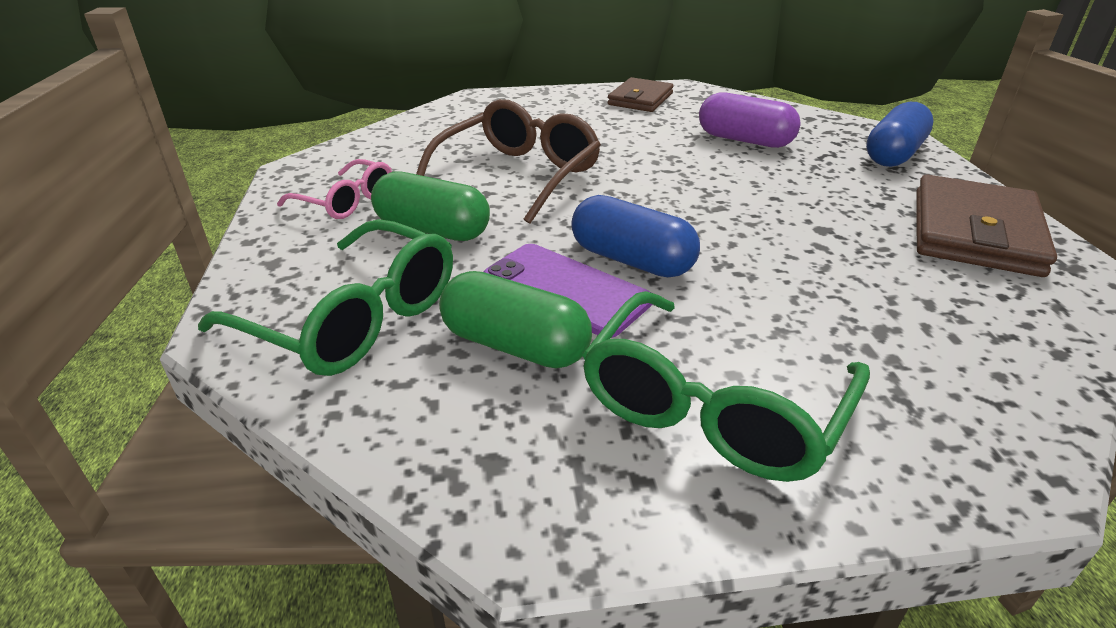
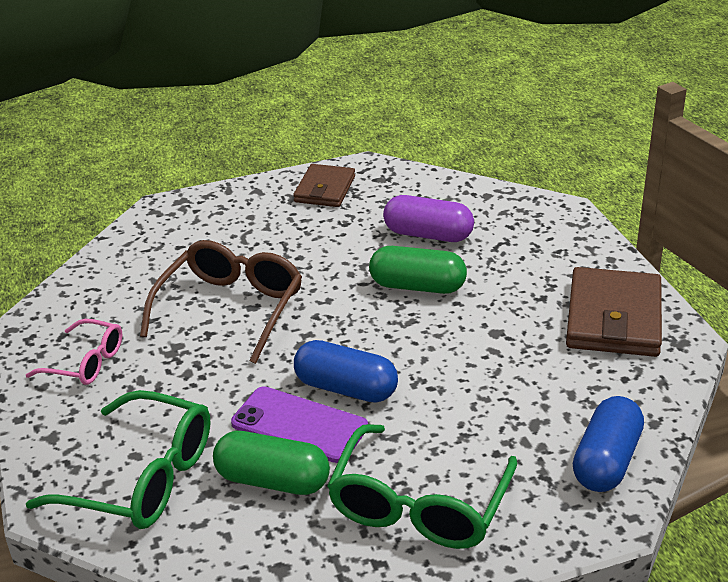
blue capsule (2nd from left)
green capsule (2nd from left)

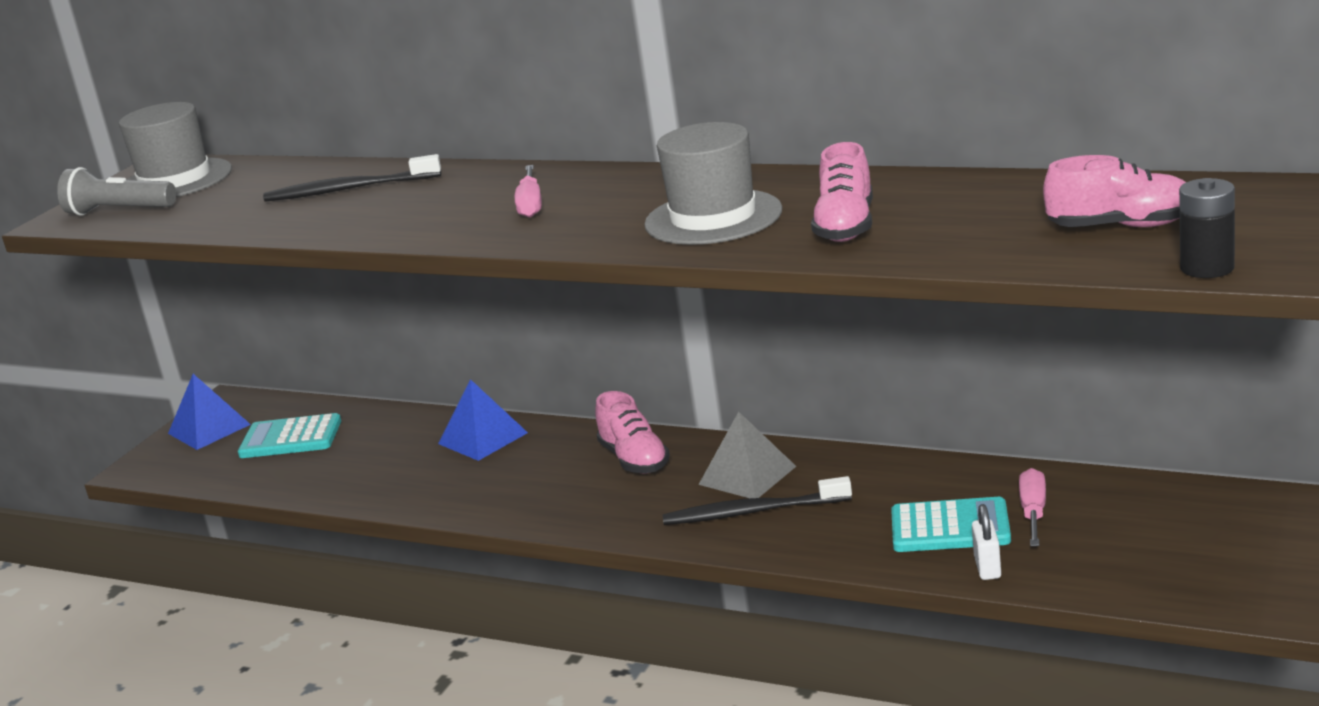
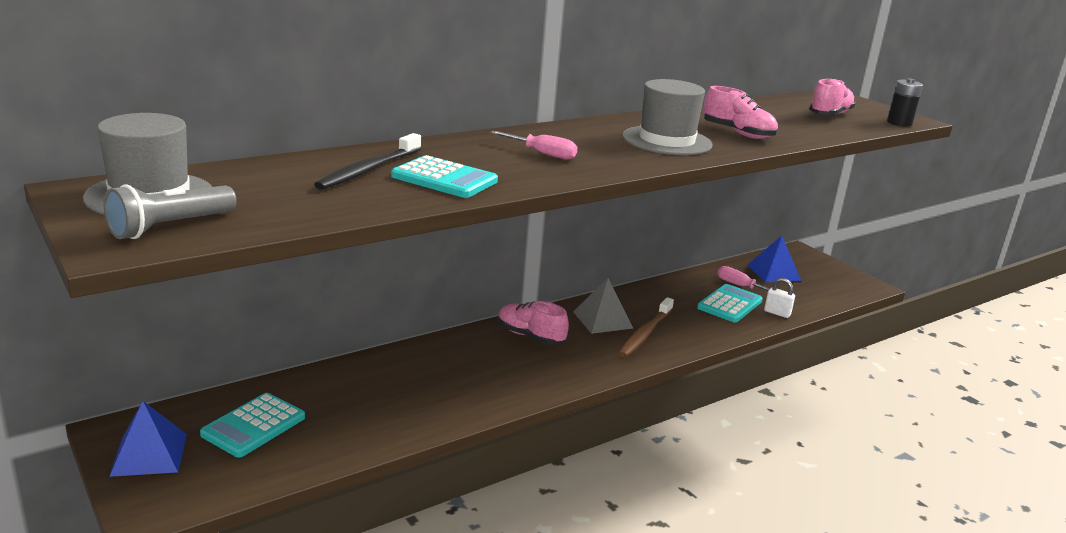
blue pyramid (2nd from left)
pink shoe (1st from left)
brown toothbrush
turquoise calculator (2nd from left)

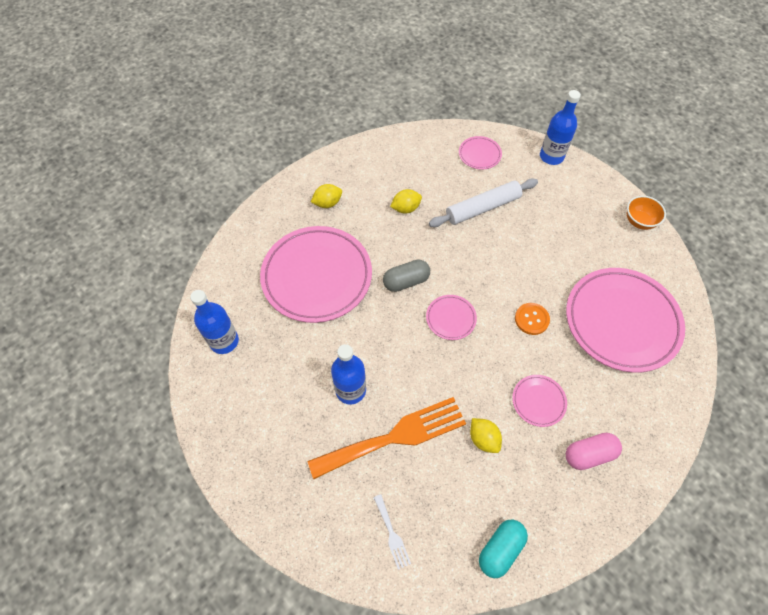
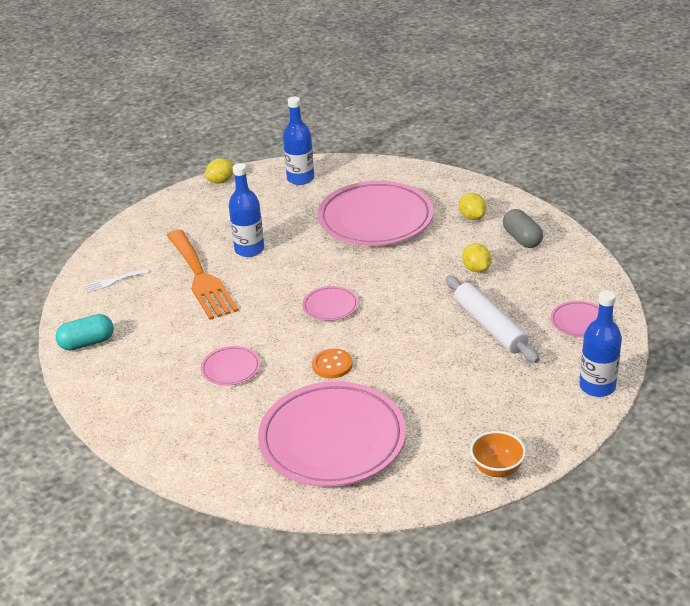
grey capsule
yellow lemon (1st from left)
pink capsule
turquoise capsule

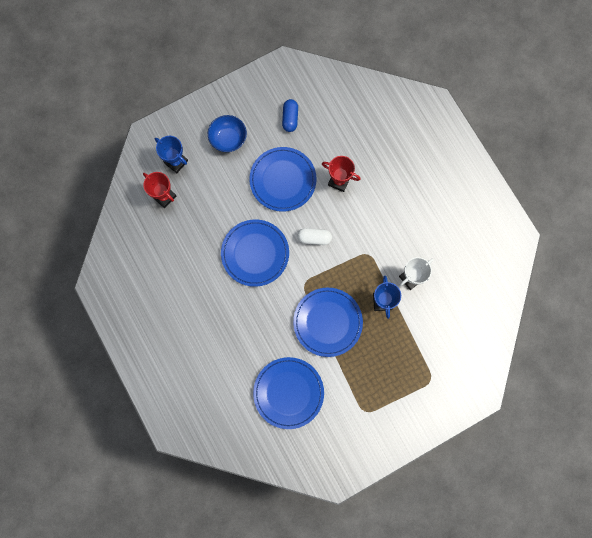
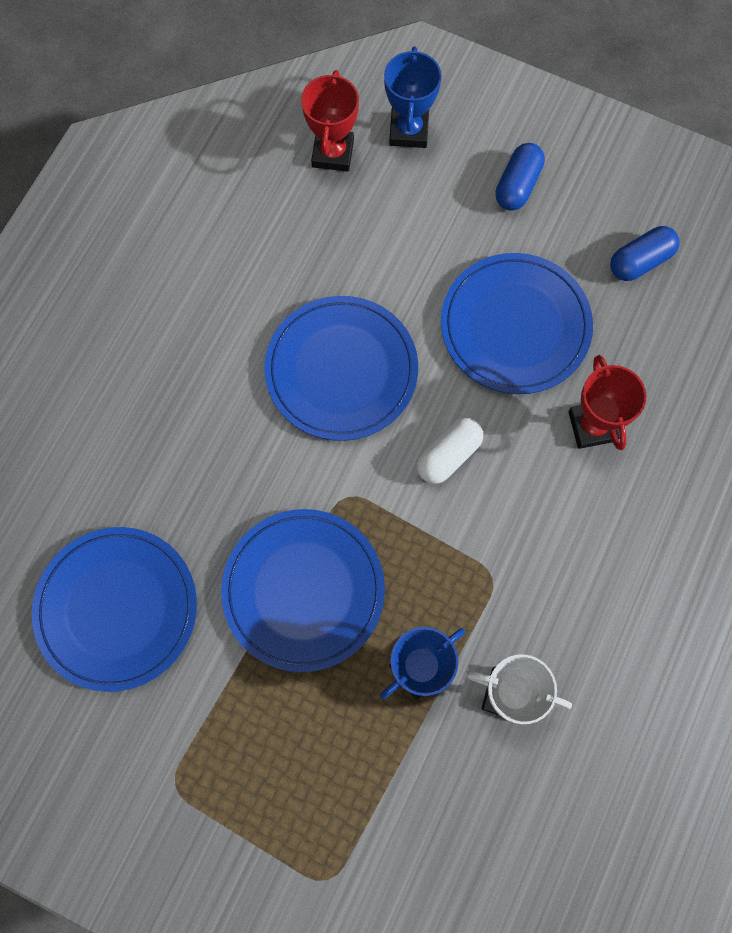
blue capsule (1st from left)
white capsule

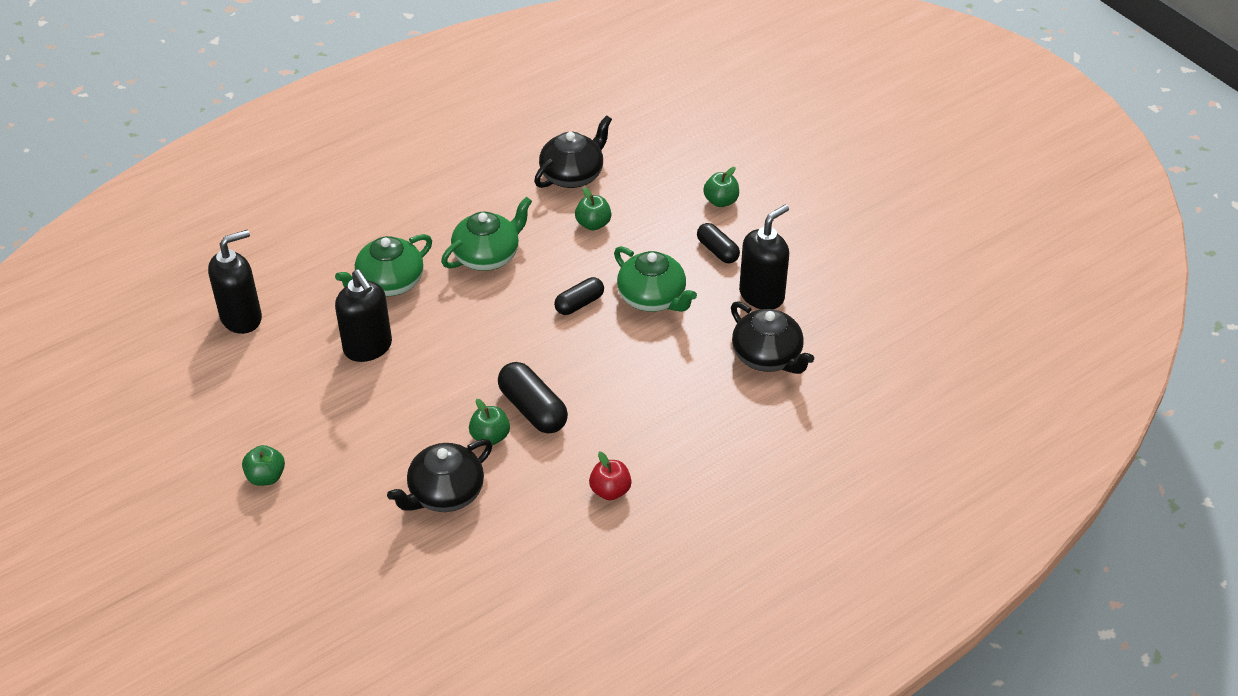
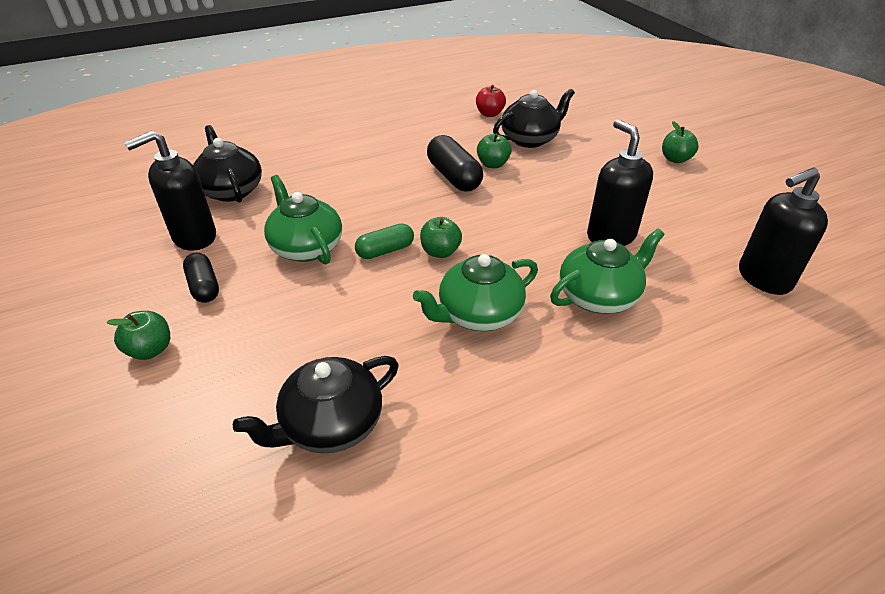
green apple (2nd from left)
green capsule
red apple

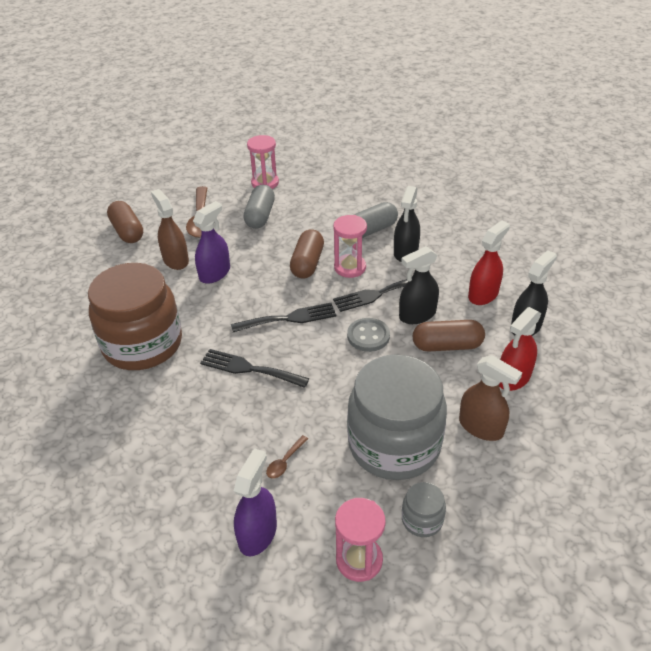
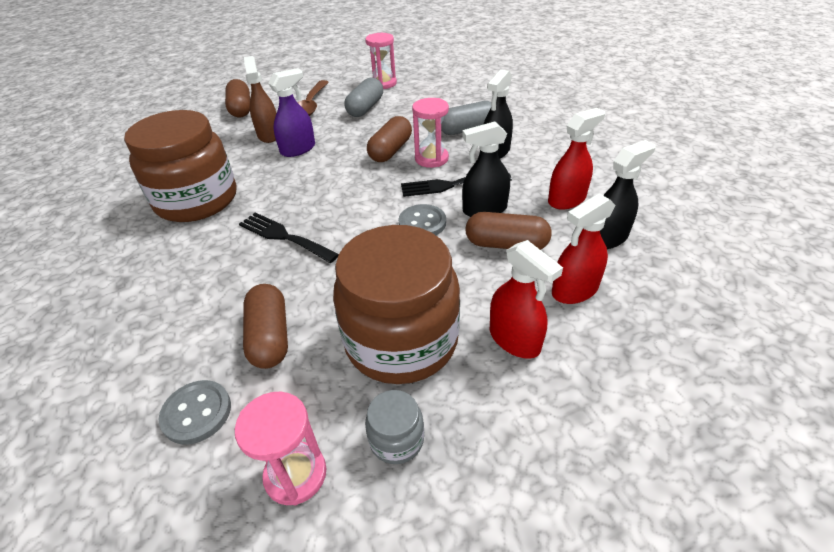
black fork (2nd from left in the first image)
brown jar (2nd from left)
red spray bottle (1st from left)
brown capsule (2nd from left)
grey button (1st from left)

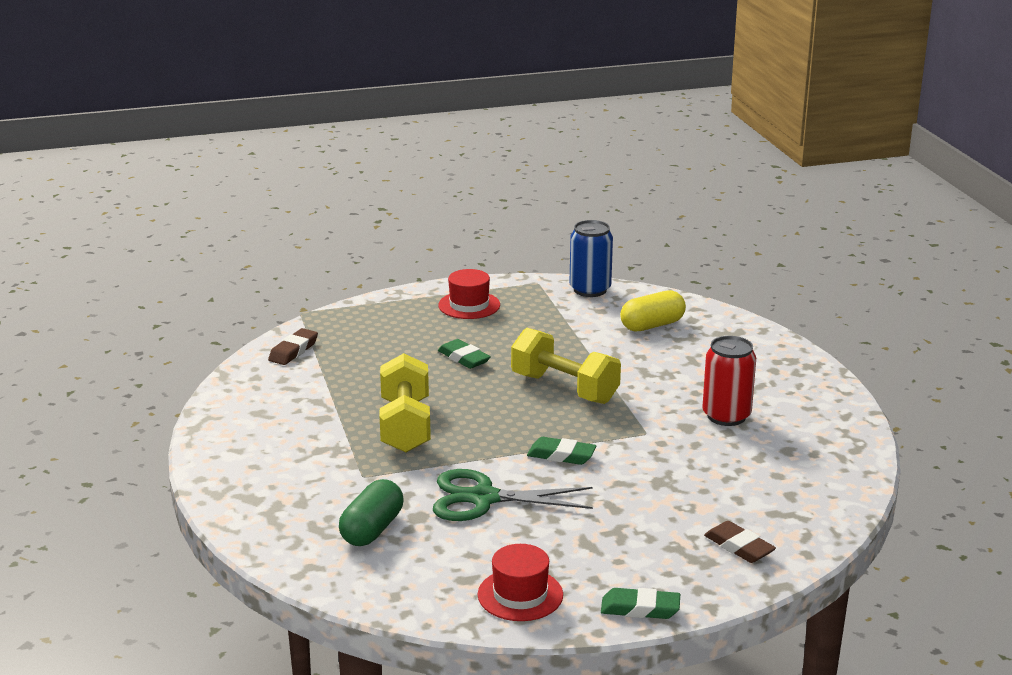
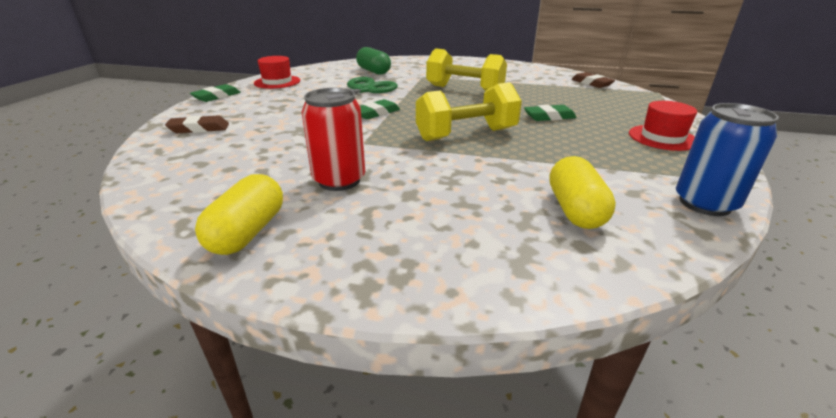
yellow capsule (1st from left)

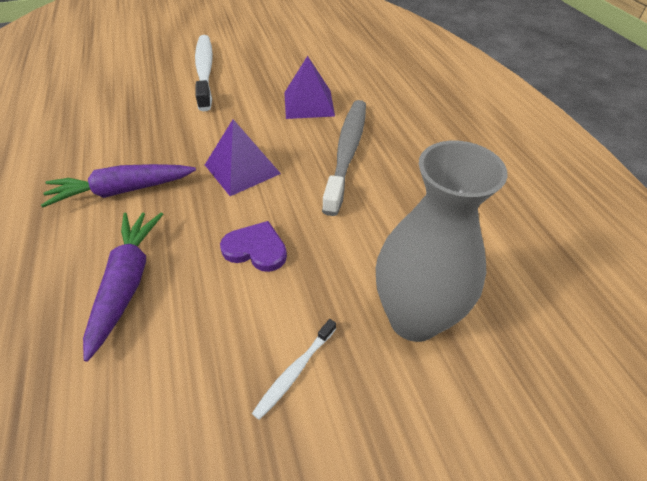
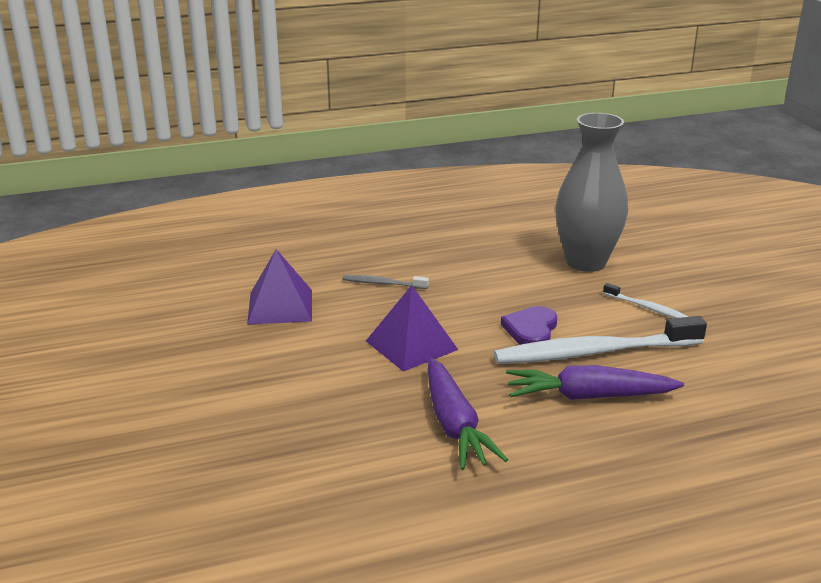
white toothbrush (1st from left)
grey toothbrush

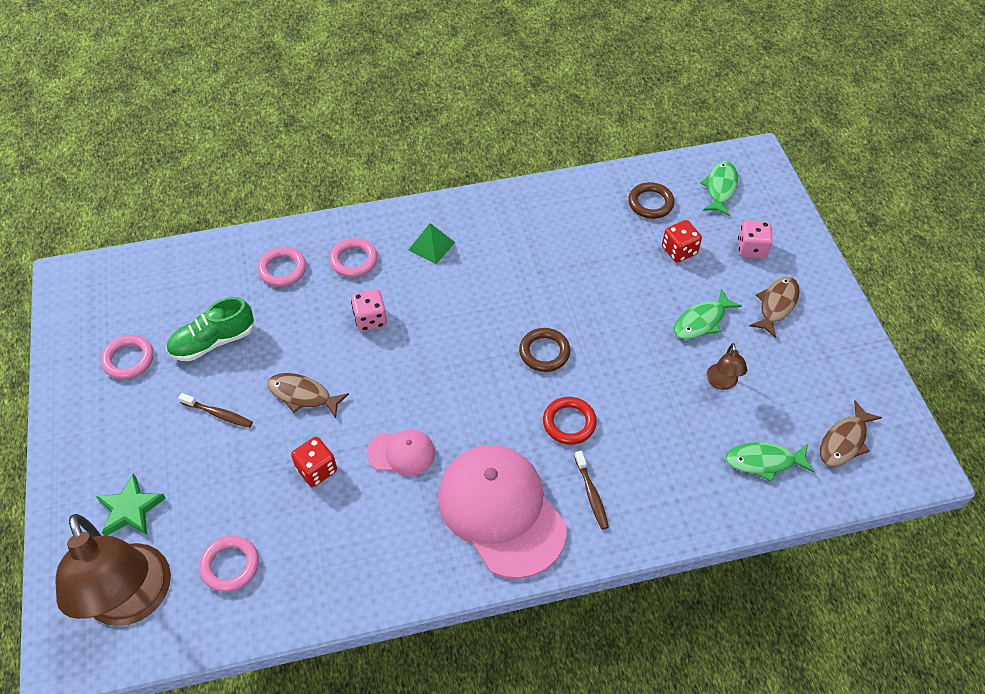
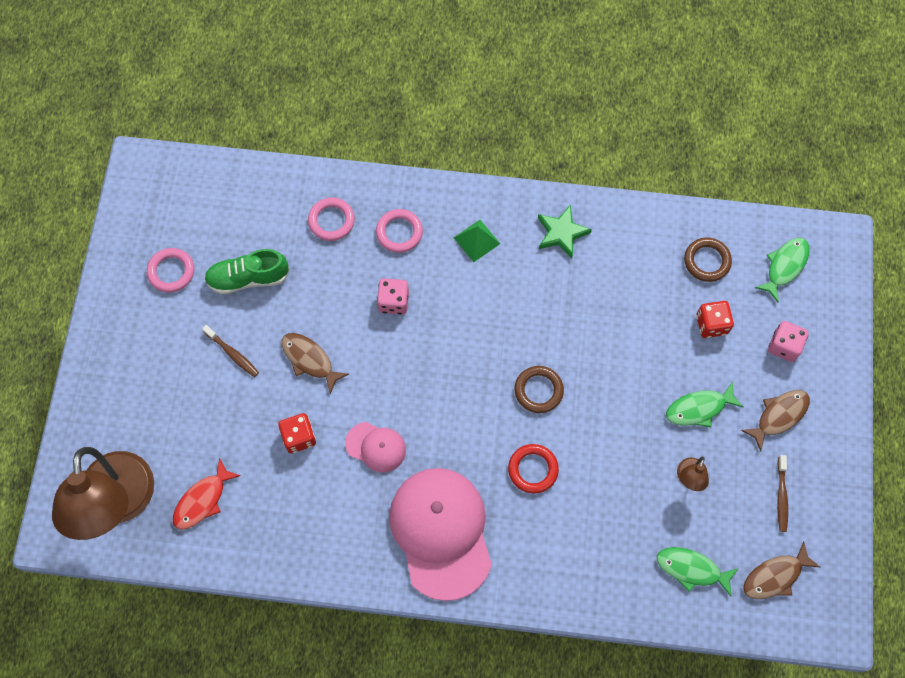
brown toothbrush (2nd from left)
green star
red fish

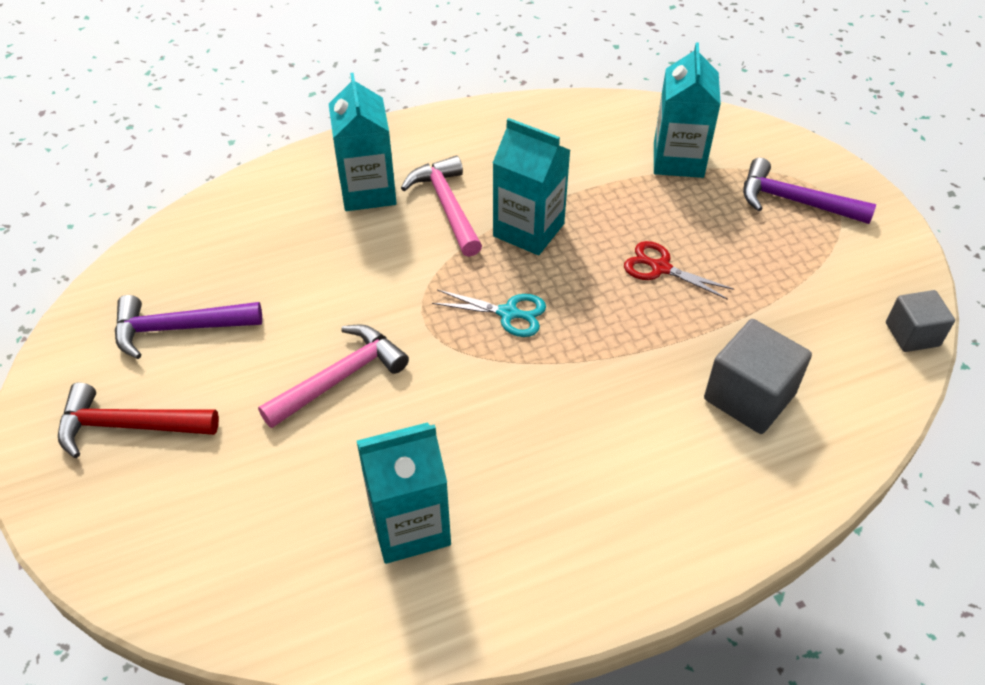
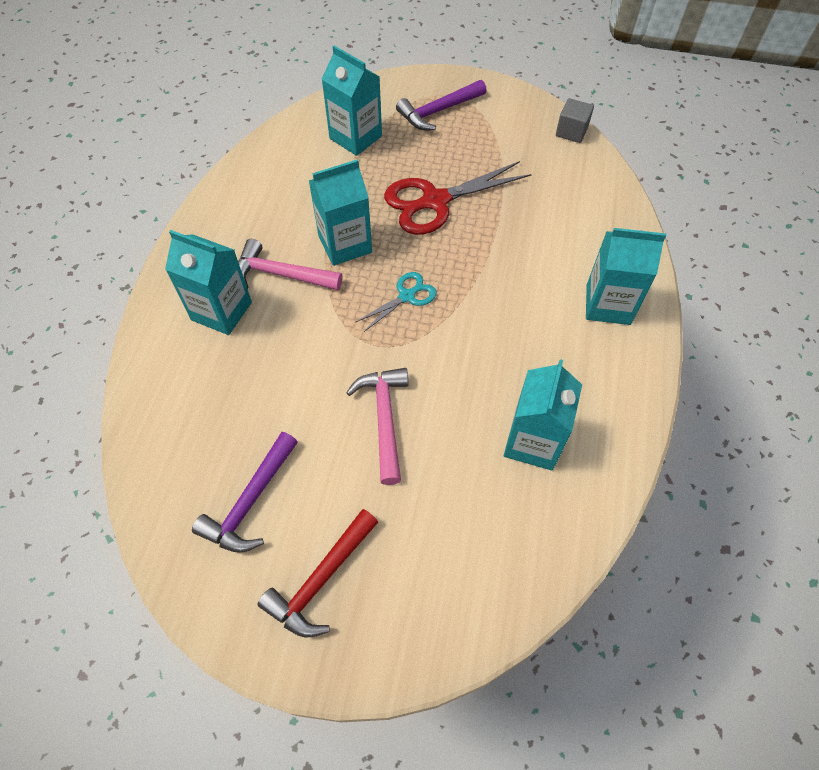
red scissors
grey cube (1st from left in the first image)
turquoise carton (5th from left)

